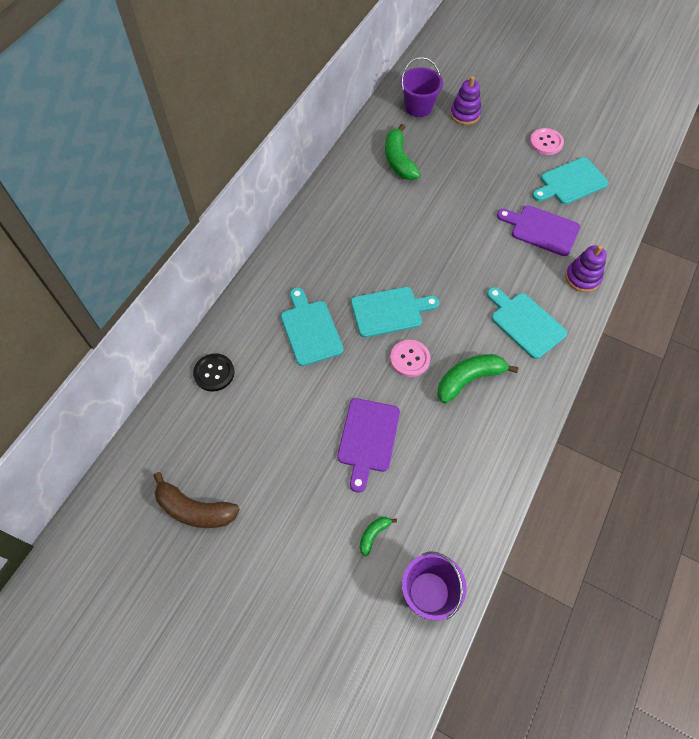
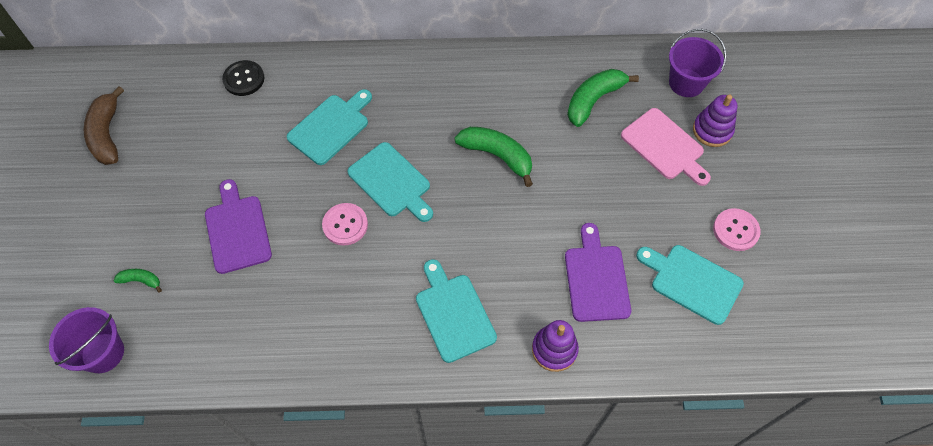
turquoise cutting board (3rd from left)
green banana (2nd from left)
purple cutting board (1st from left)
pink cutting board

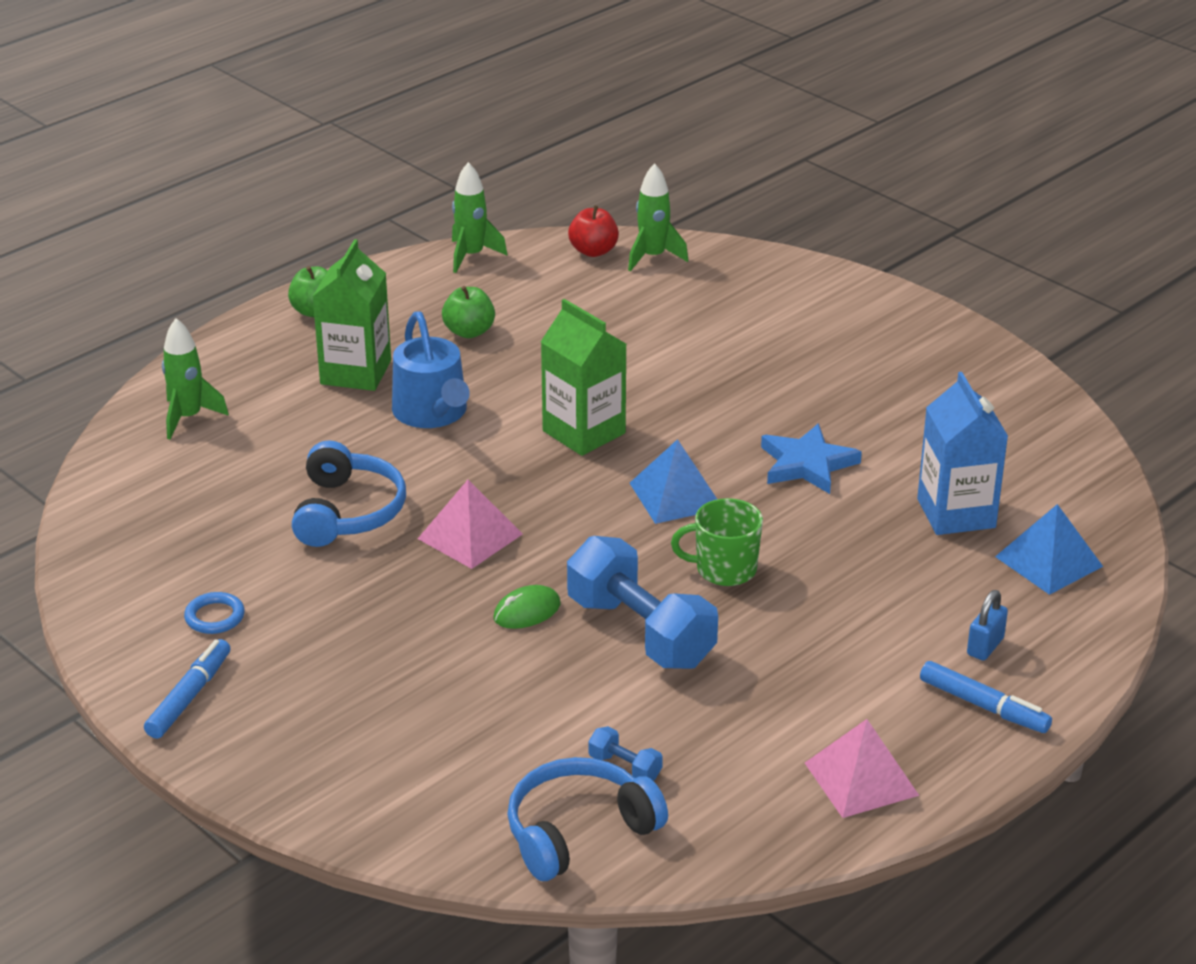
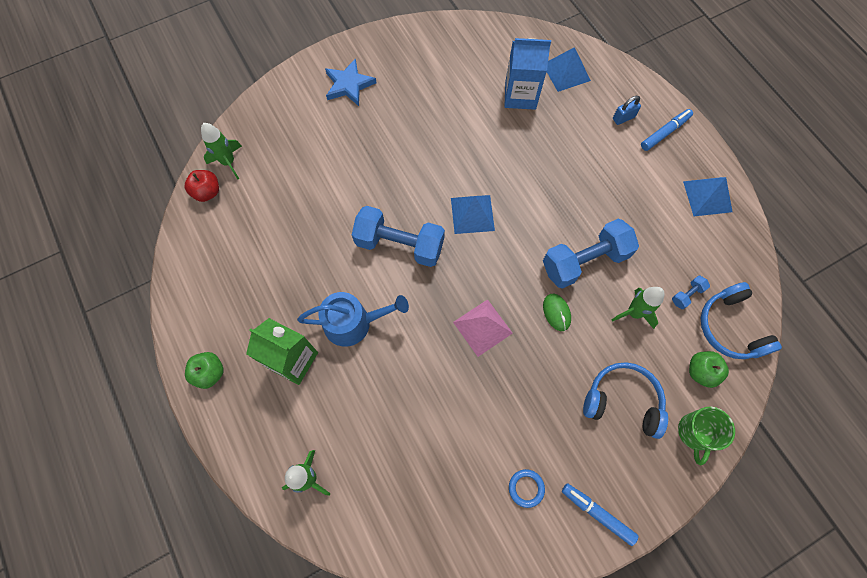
green rocket (3rd from left)
green apple (2nd from left)
blue dumbbell (1st from left)
blue star
blue headphones (1st from left)
green mug
blue padlock
blue pyramid (3rd from left)

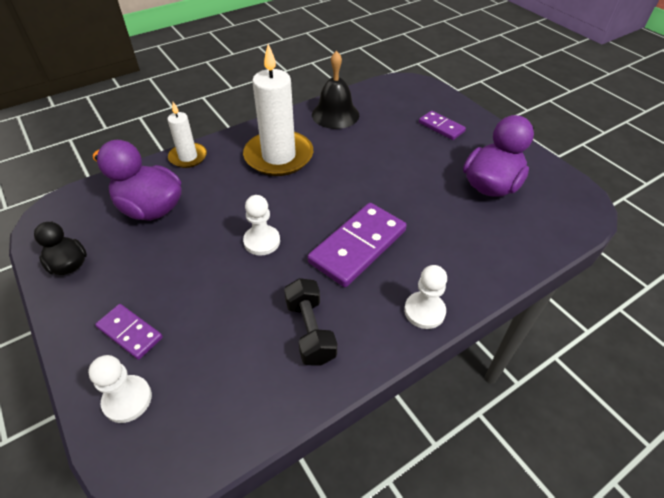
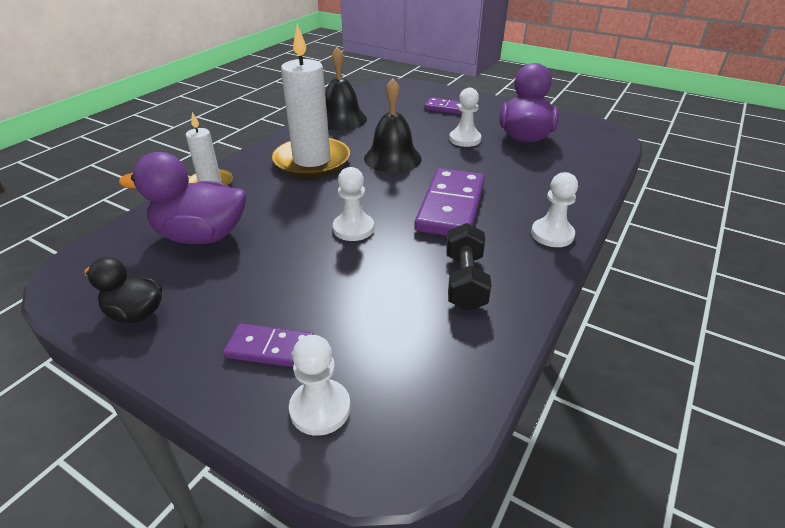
black dumbbell
black bell (2nd from left)
white pawn (3rd from left)

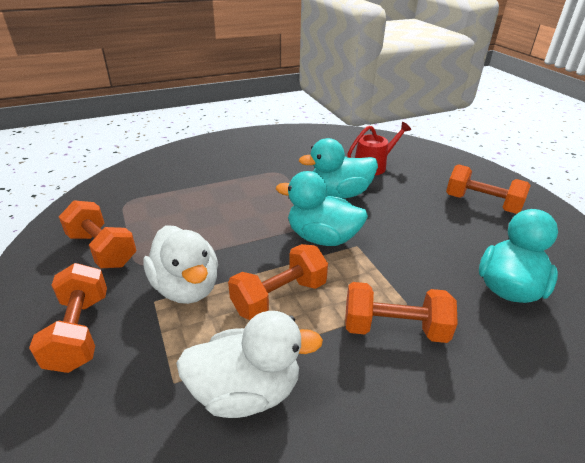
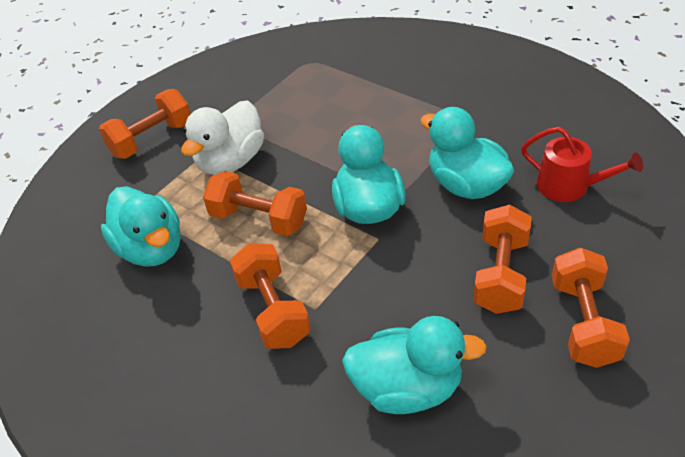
orange dumbbell (4th from left)
turquoise duck (1st from left)

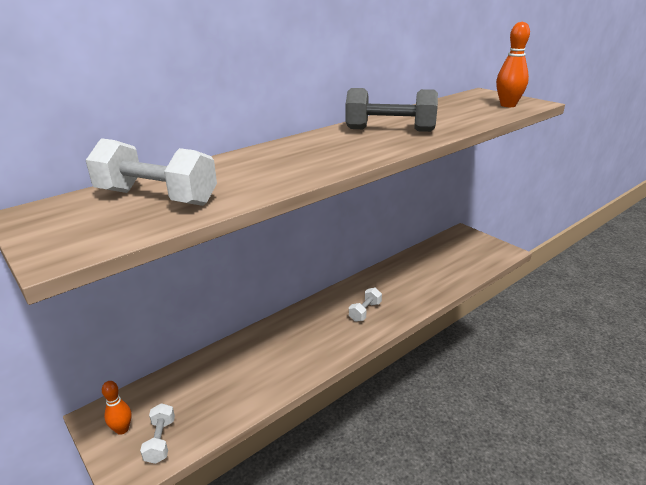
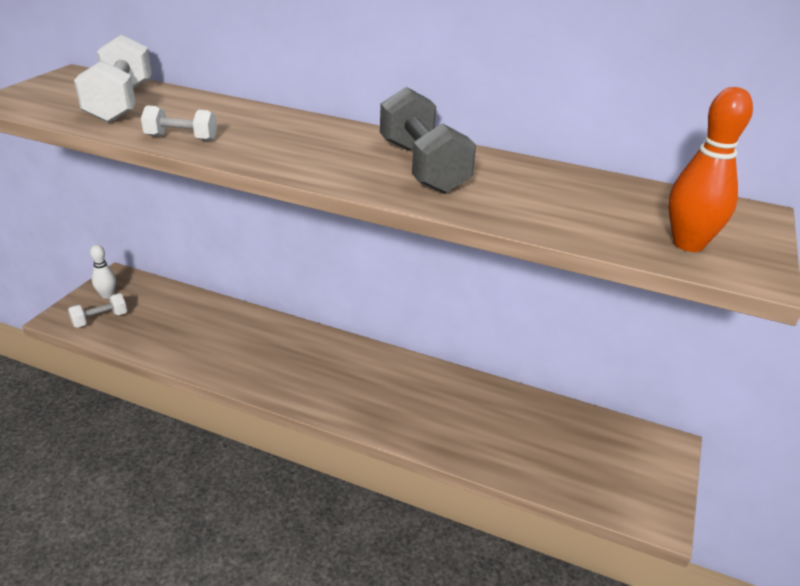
white dumbbell (3rd from left)
white bowling pin

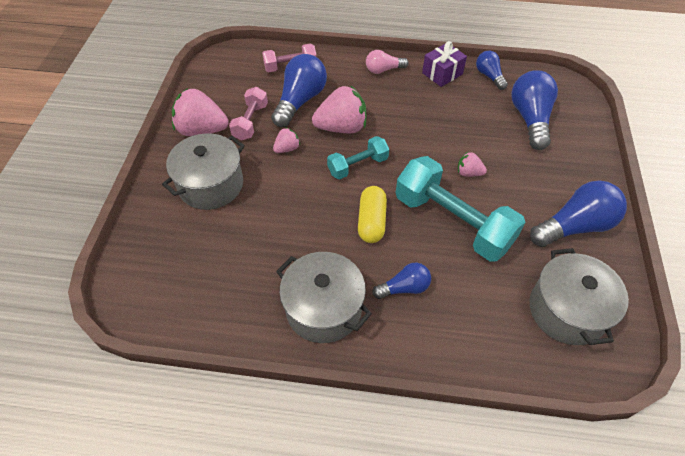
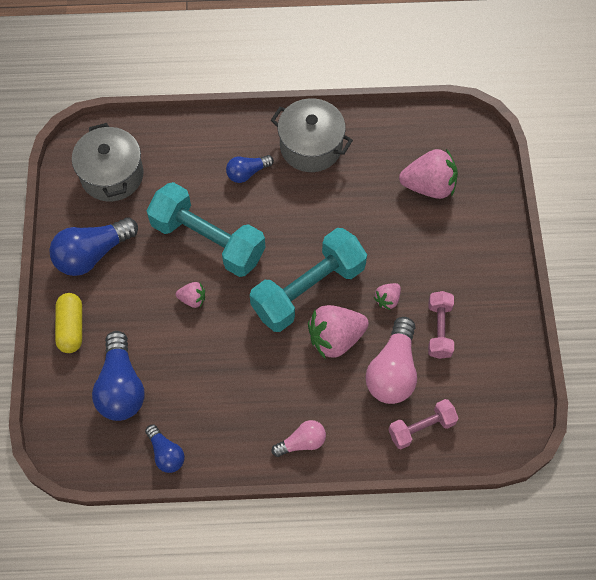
purple gift
pink light bulb (2nd from left)
pink strawberry (4th from left)
grey pot (1st from left in the first image)
turquoise dumbbell (2nd from left)
yellow capsule

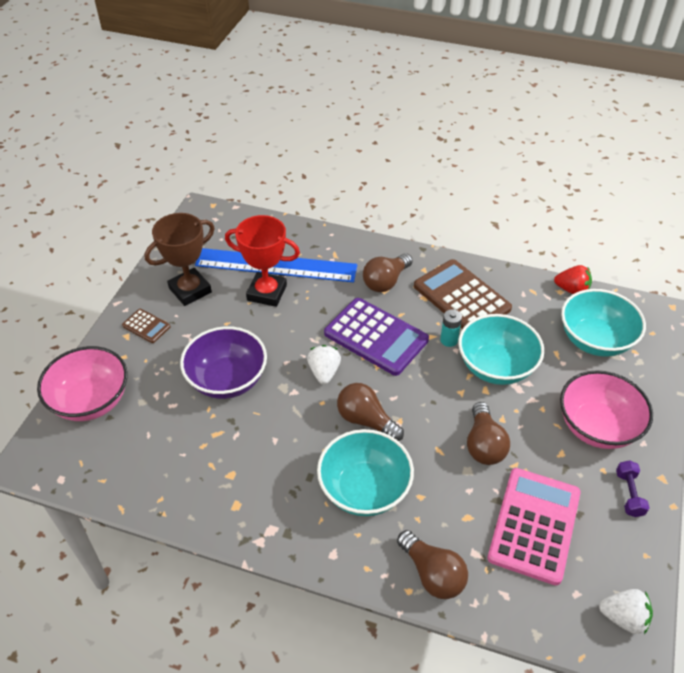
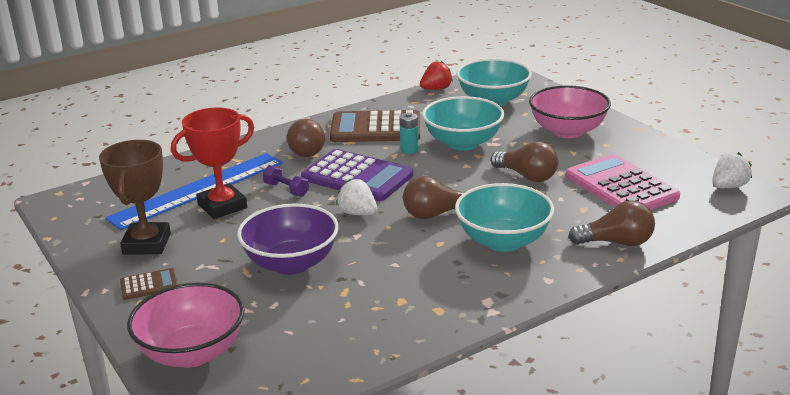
purple calculator
purple dumbbell

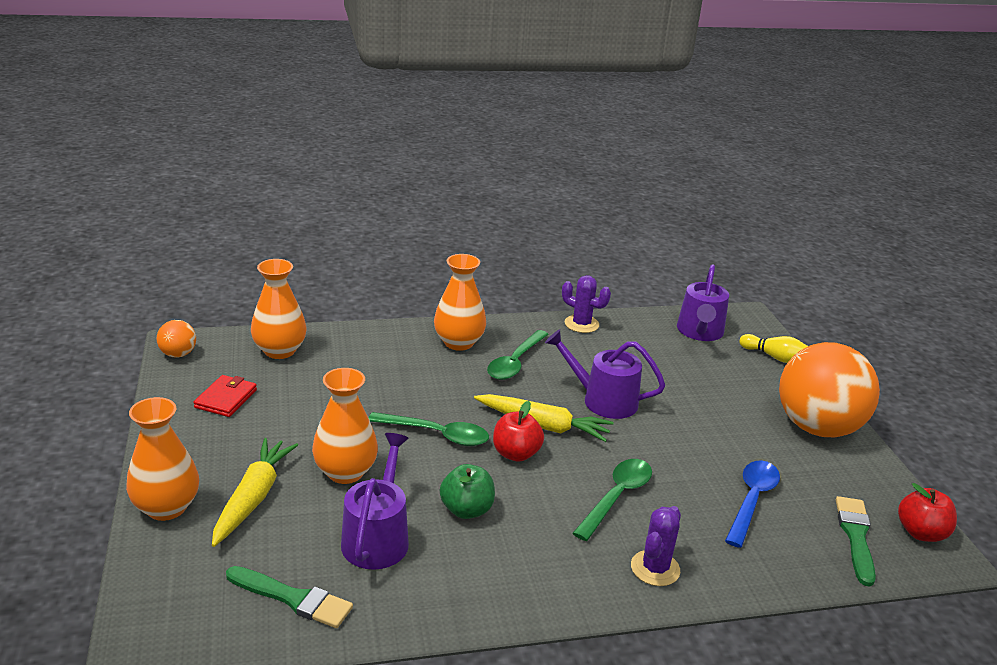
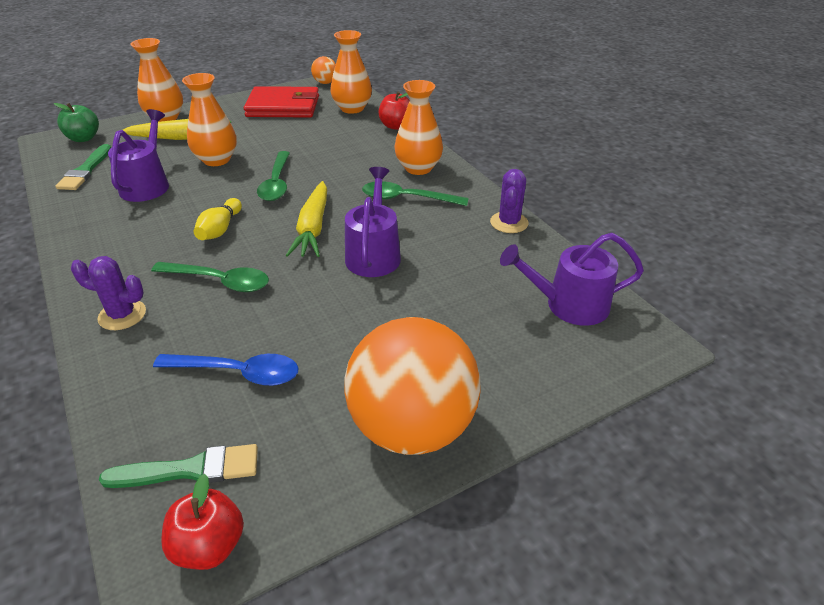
yellow bowling pin
red wallet
red apple (2nd from left)
purple watering can (1st from left)
green apple

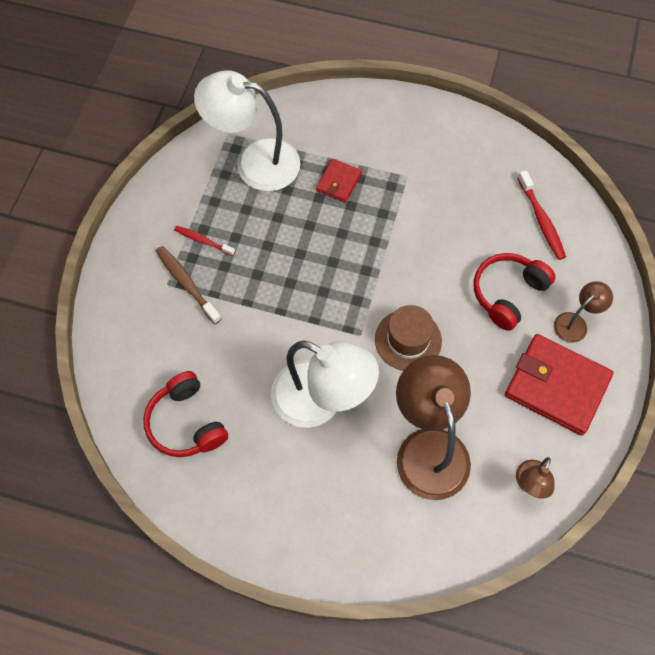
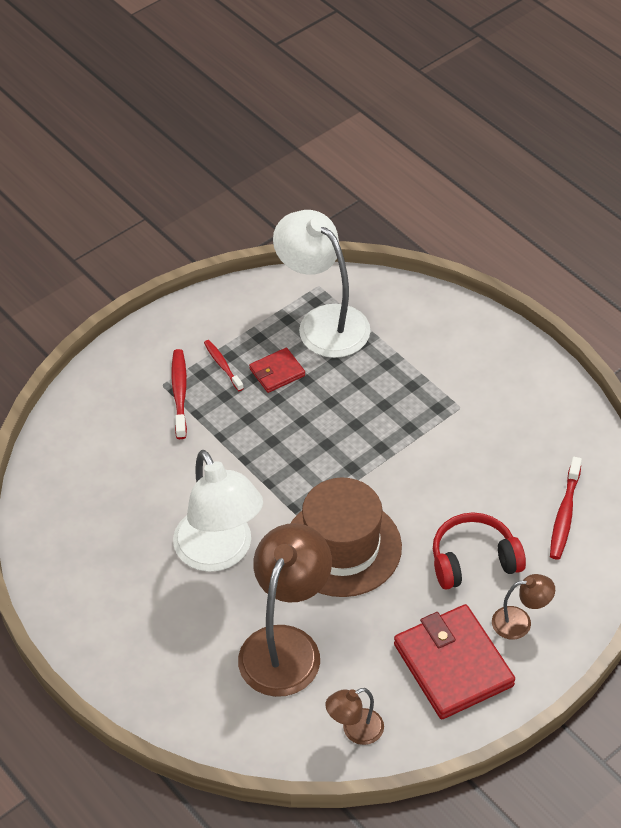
red wallet (1st from left)
red toothbrush (1st from left)
brown hat
red headphones (1st from left in the first image)

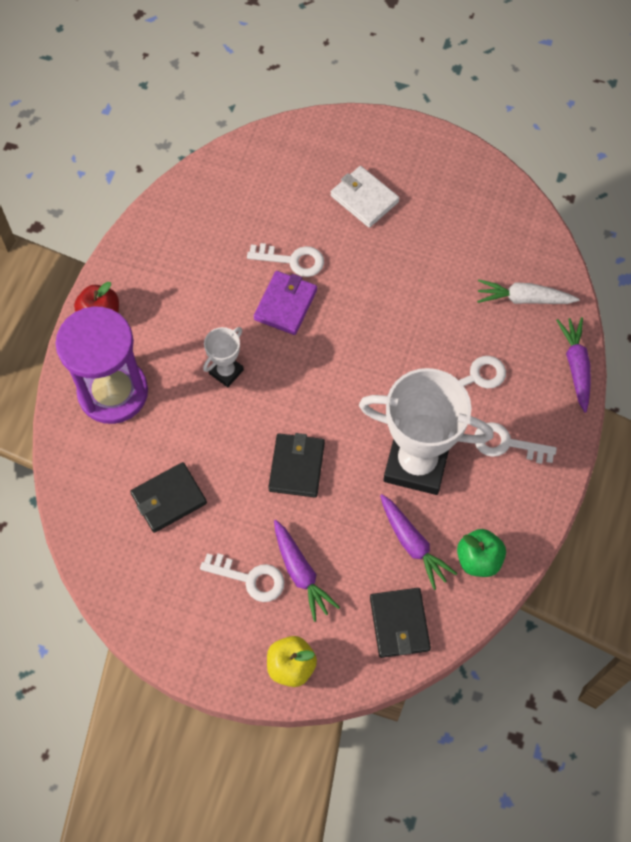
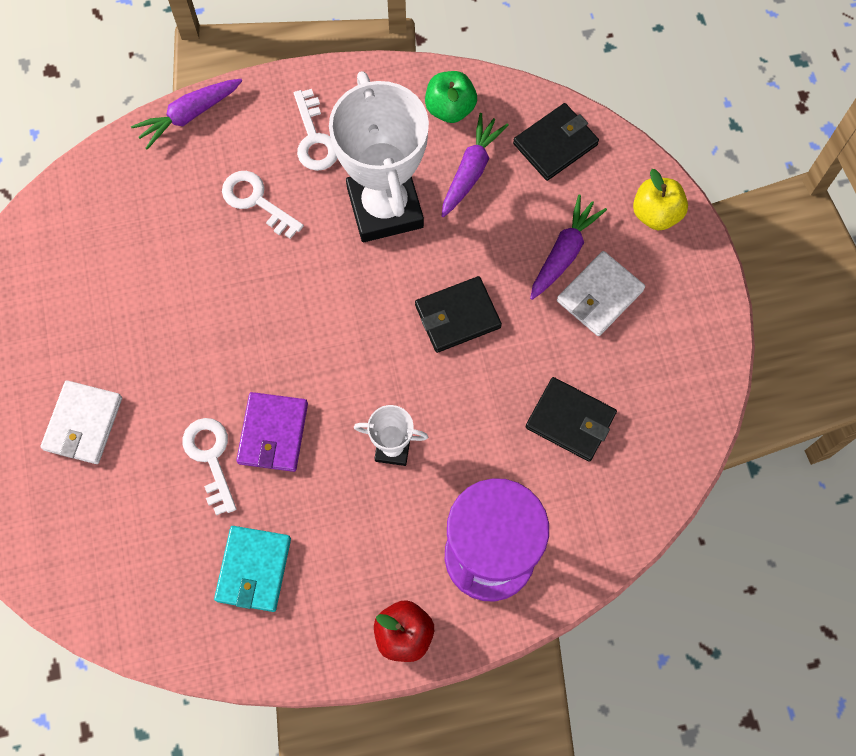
purple wallet
white carrot
white wallet (2nd from left)
turquoise wallet

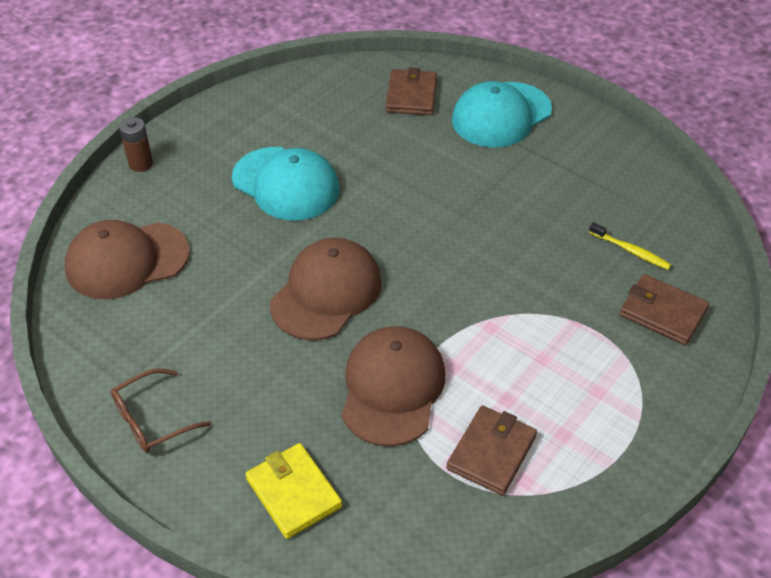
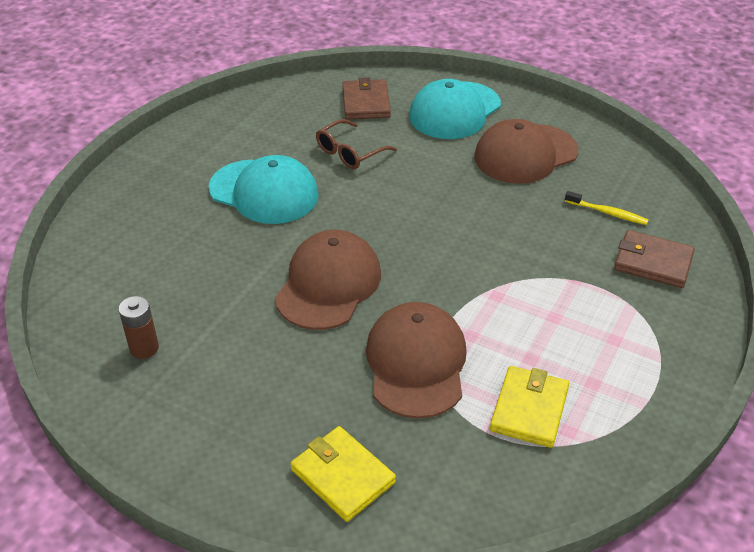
brown battery
brown cap (3rd from left)
brown glasses
yellow wallet (2nd from left)

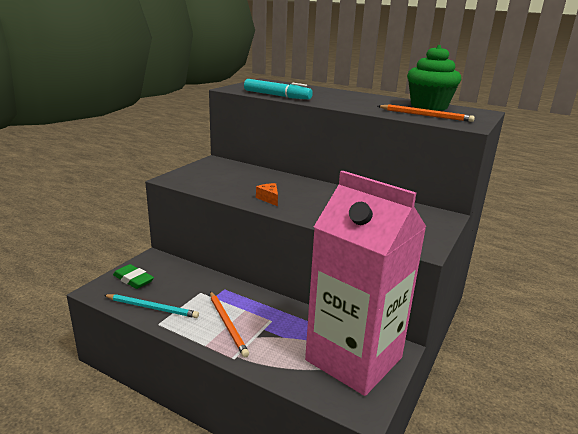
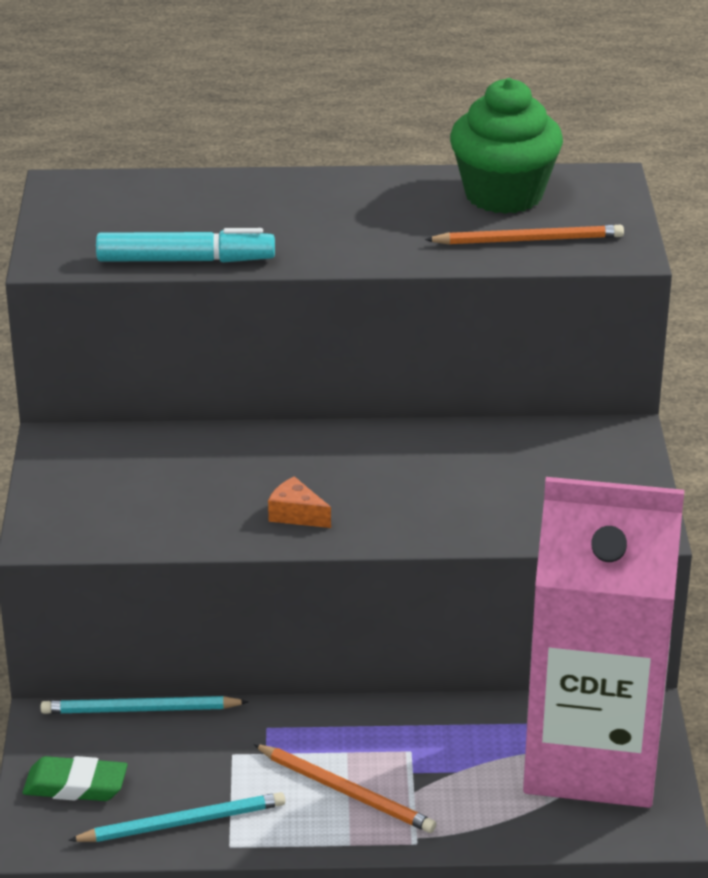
turquoise pencil (1st from left)

